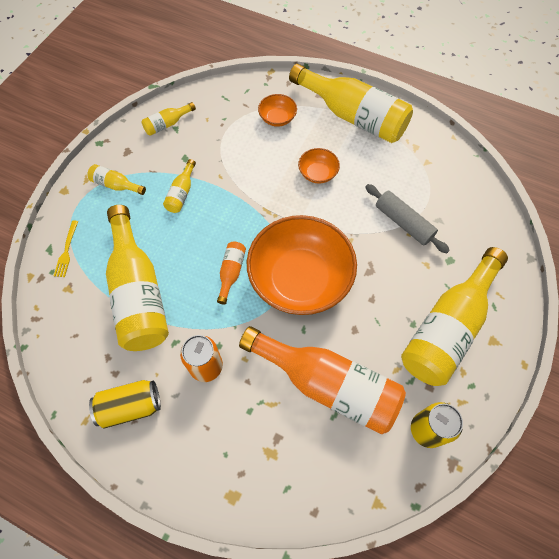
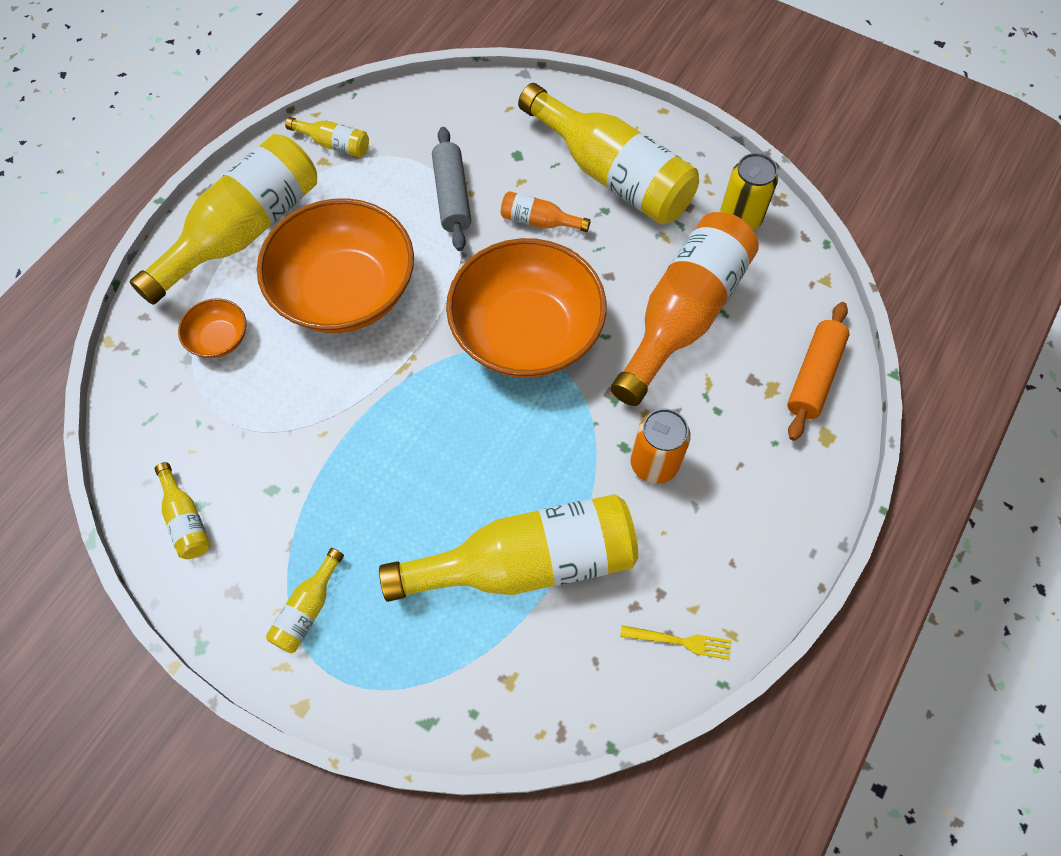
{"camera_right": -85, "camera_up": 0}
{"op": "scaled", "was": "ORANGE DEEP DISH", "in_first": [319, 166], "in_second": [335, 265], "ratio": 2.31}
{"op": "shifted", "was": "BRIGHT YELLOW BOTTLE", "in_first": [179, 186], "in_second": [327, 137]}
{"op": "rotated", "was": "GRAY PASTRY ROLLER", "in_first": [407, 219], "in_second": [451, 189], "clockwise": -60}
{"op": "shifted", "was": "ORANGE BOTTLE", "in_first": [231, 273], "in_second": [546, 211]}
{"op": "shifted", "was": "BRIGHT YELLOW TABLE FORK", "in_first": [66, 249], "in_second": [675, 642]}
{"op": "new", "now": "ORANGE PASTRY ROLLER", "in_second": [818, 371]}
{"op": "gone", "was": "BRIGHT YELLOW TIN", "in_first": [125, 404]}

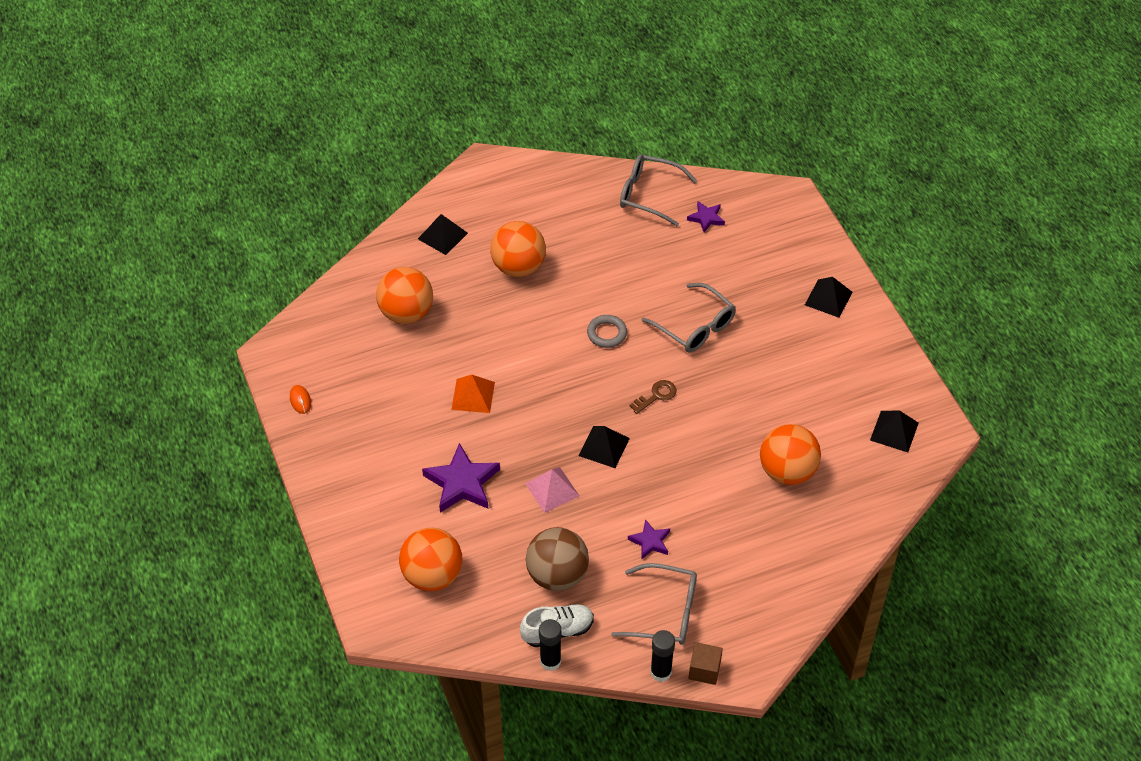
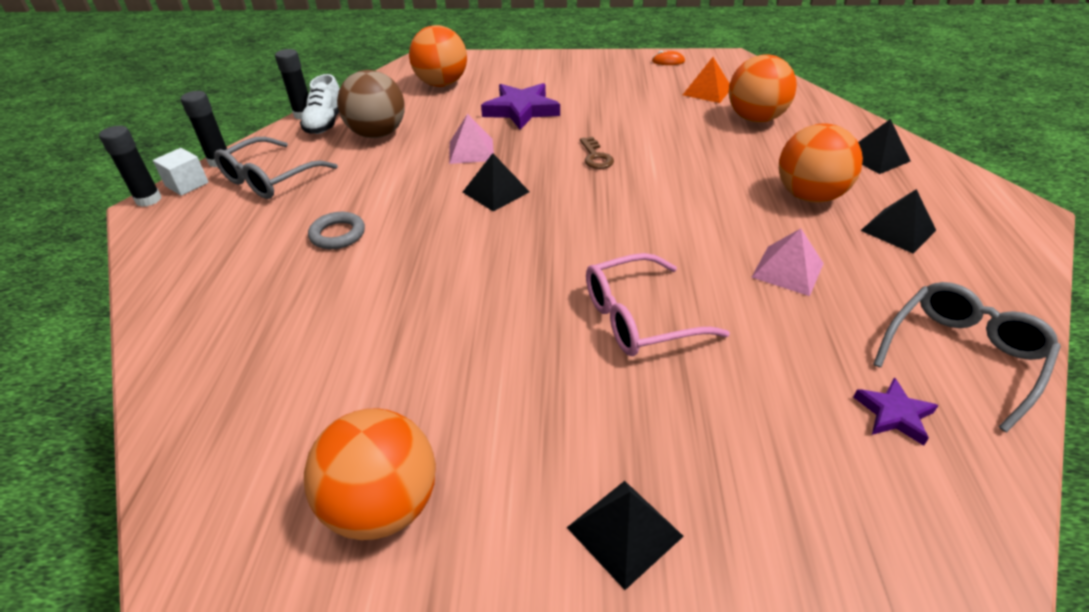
{"camera_right": 115, "camera_up": -10}
{"op": "new", "now": "JET-BLACK GLUE", "in_second": [130, 166]}
{"op": "repainted", "was": "RUSSET BLOCK", "now": "WHITE BLOCK", "in_first": [706, 663], "in_second": [180, 172]}
{"op": "shifted", "was": "ORANGE SPHERE", "in_first": [790, 454], "in_second": [370, 474]}
{"op": "shifted", "was": "GRAY HOOP", "in_first": [607, 331], "in_second": [336, 230]}
{"op": "shifted", "was": "RUSSET KEY", "in_first": [653, 397], "in_second": [597, 153]}
{"op": "repainted", "was": "GRAY GLASSES", "now": "PINK GLASSES", "in_first": [688, 317], "in_second": [658, 304]}
{"op": "shifted", "was": "ORANGE PYRAMID SHAPE", "in_first": [473, 394], "in_second": [706, 80]}
{"op": "new", "now": "PINK PYRAMID SHAPE", "in_second": [787, 262]}
{"op": "shifted", "was": "JET-BLACK PYRAMID SHAPE", "in_first": [894, 431], "in_second": [898, 221]}
{"op": "gone", "was": "VIOLET STAR", "in_first": [649, 539]}

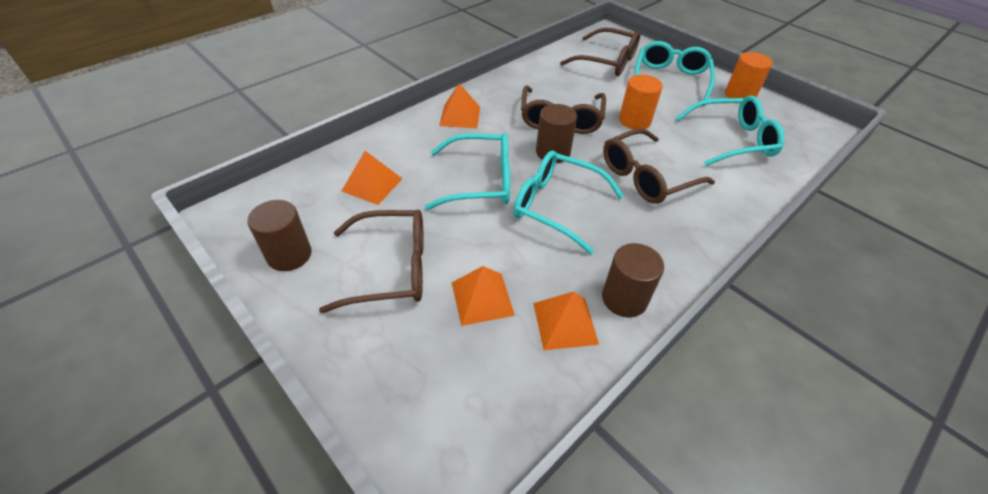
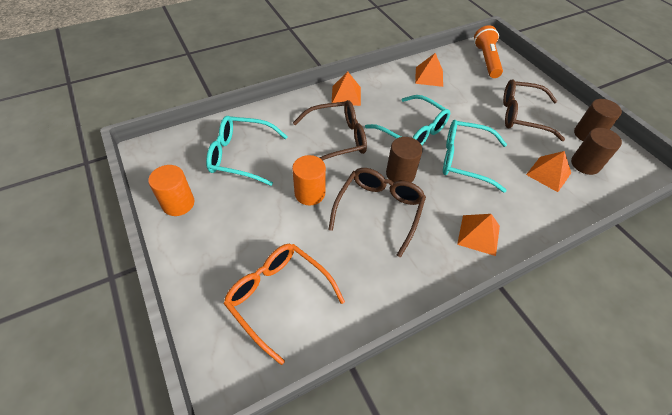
{"camera_right": -165, "camera_up": 5}
{"op": "repainted", "was": "RUSSET GLASSES", "now": "ORANGE GLASSES", "in_first": [600, 52], "in_second": [284, 304]}
{"op": "shifted", "was": "ORANGE PYRAMID SHAPE", "in_first": [483, 296], "in_second": [346, 89]}
{"op": "new", "now": "ORANGE TORCH", "in_second": [488, 51]}
{"op": "shifted", "was": "RUSSET CYLINDER SHAPE", "in_first": [633, 280], "in_second": [596, 151]}
{"op": "gone", "was": "AQUA GLASSES", "in_first": [674, 73]}

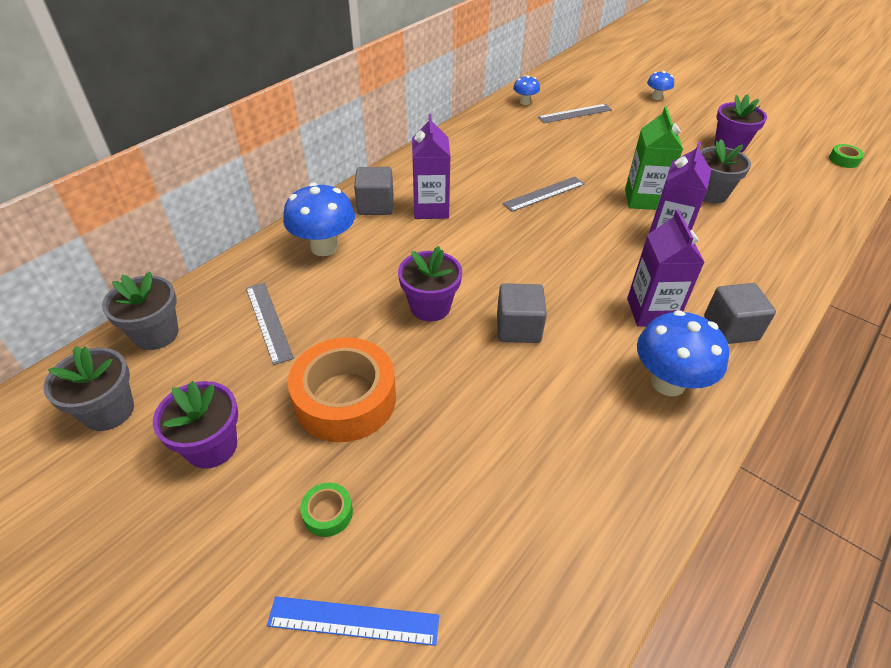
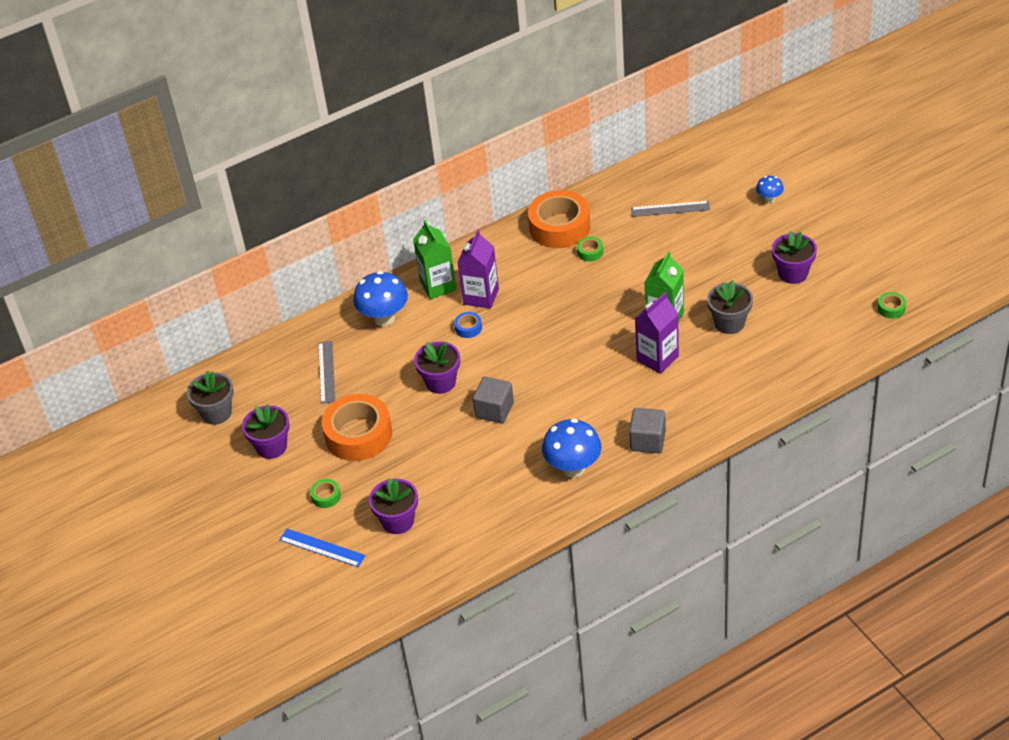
{"camera_right": 25, "camera_up": 0}
{"op": "new", "now": "VIOLET POTTED PLANT", "in_second": [393, 506]}
{"op": "swapped", "was": "GRAY BLOCK", "now": "LEAF-GREEN JUICE CARTON", "in_first": [373, 191], "in_second": [435, 259]}
{"op": "new", "now": "BLUE STICKY TAPE", "in_second": [468, 325]}
{"op": "new", "now": "ORANGE STICKY TAPE", "in_second": [559, 219]}
{"op": "new", "now": "LEAF-GREEN STICKY TAPE", "in_second": [590, 249]}
{"op": "gone", "was": "GRAY POTTED PLANT", "in_first": [140, 310]}
{"op": "gone", "was": "GRAY RULER", "in_first": [543, 194]}
{"op": "gone", "was": "BLUE FUNGUS", "in_first": [526, 90]}
{"op": "gone", "was": "VIOLET JUICE CARTON", "in_first": [666, 268]}

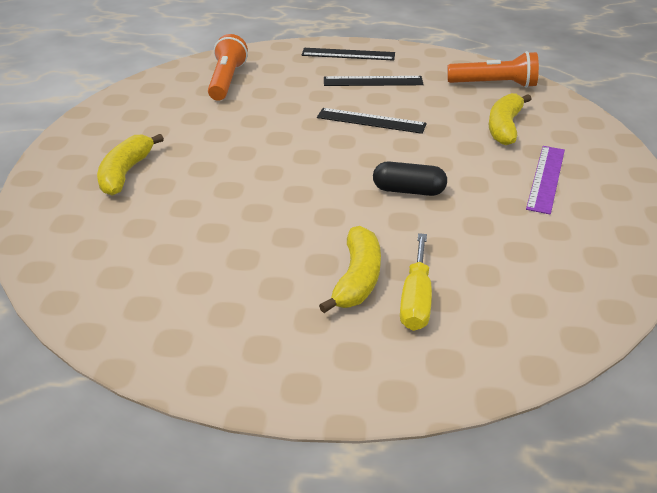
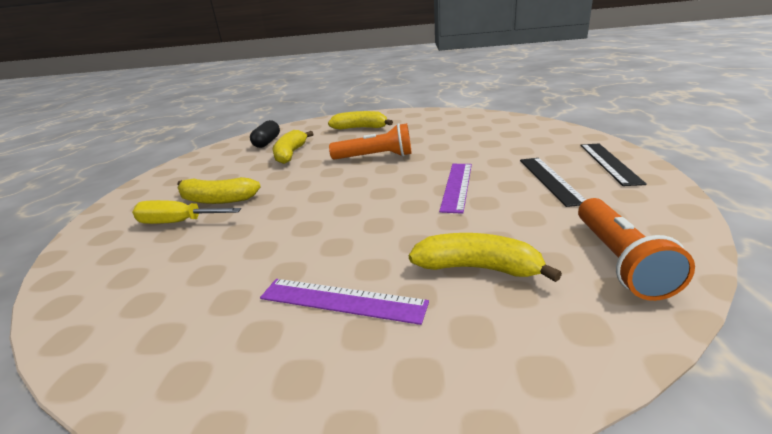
{"camera_right": 90, "camera_up": -10}
{"op": "shifted", "was": "JET-BLACK PILL SHAPE", "in_first": [410, 178], "in_second": [265, 134]}
{"op": "new", "now": "BRIGHT YELLOW TOY BANANA", "in_second": [293, 147]}
{"op": "shifted", "was": "ORANGE TORCH", "in_first": [228, 67], "in_second": [370, 141]}
{"op": "repainted", "was": "JET-BLACK RULER", "now": "VIOLET RULER", "in_first": [372, 121], "in_second": [455, 189]}

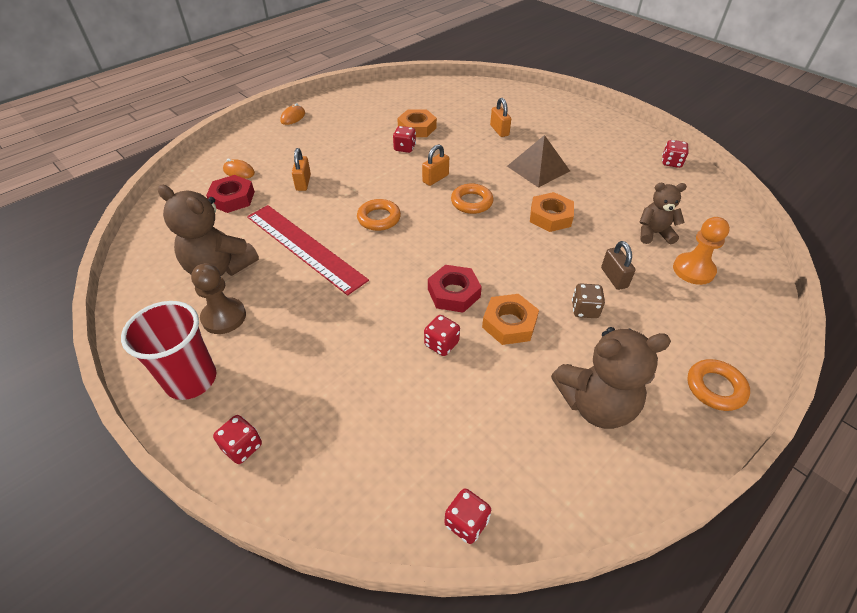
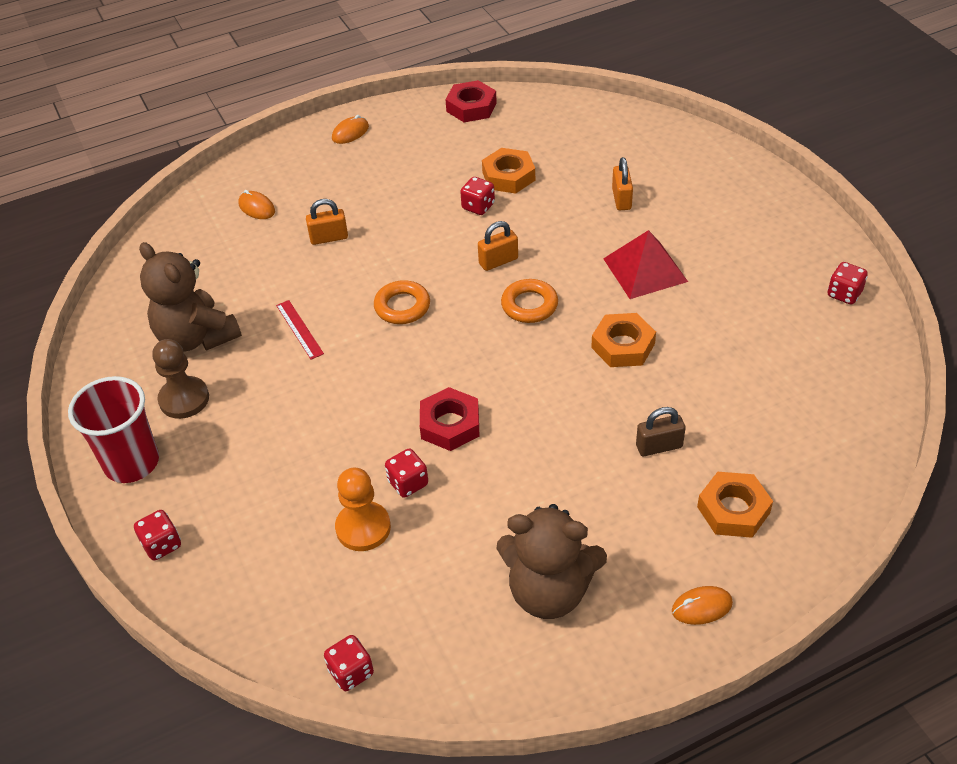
{"camera_right": 20, "camera_up": 0}
{"op": "scaled", "was": "CRIMSON RULER", "in_first": [308, 250], "in_second": [300, 330], "ratio": 0.43}
{"op": "rotated", "was": "ORANGE PADLOCK", "in_first": [301, 169], "in_second": [327, 222], "clockwise": 60}
{"op": "shifted", "was": "ORANGE GAME PAWN", "in_first": [701, 251], "in_second": [363, 509]}
{"op": "shifted", "was": "CRIMSON HEX NUT", "in_first": [230, 194], "in_second": [471, 101]}
{"op": "repainted", "was": "RUSSET PYRAMID SHAPE", "now": "CRIMSON PYRAMID SHAPE", "in_first": [538, 161], "in_second": [645, 264]}
{"op": "rotated", "was": "RUSSET PADLOCK", "in_first": [618, 265], "in_second": [661, 431], "clockwise": 75}
{"op": "swapped", "was": "ORANGE HOOP", "now": "ORANGE COMPUTER MOUSE", "in_first": [718, 385], "in_second": [702, 605]}
{"op": "shifted", "was": "ORANGE HEX NUT", "in_first": [510, 319], "in_second": [735, 505]}
{"op": "gone", "was": "RUSSET GAME DIE", "in_first": [588, 300]}
{"op": "gone", "was": "RUSSET TEDDY", "in_first": [663, 213]}

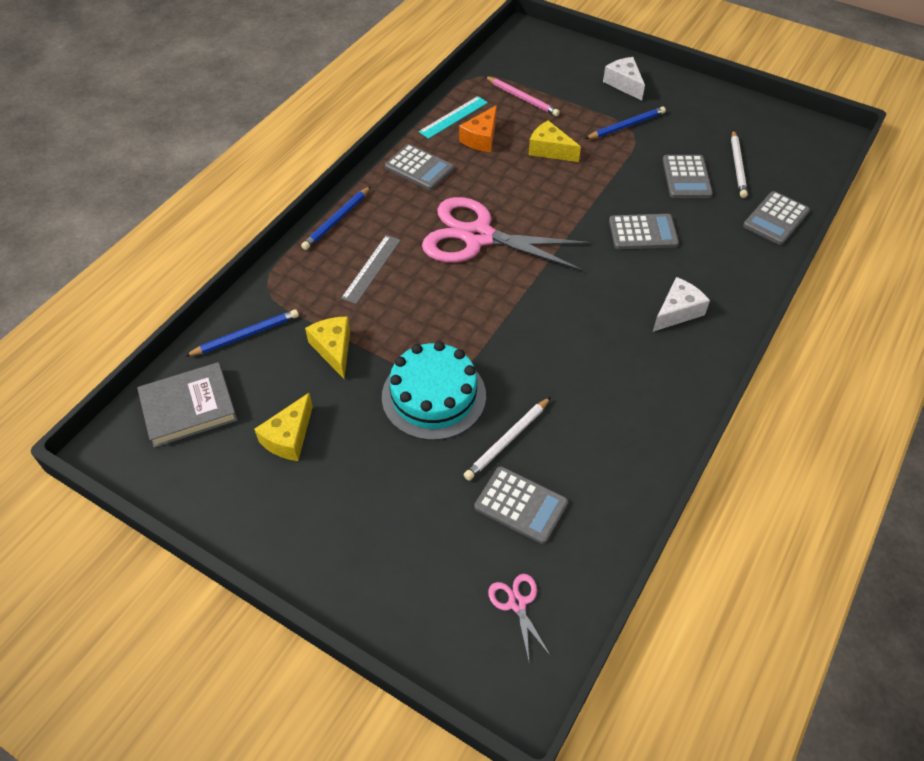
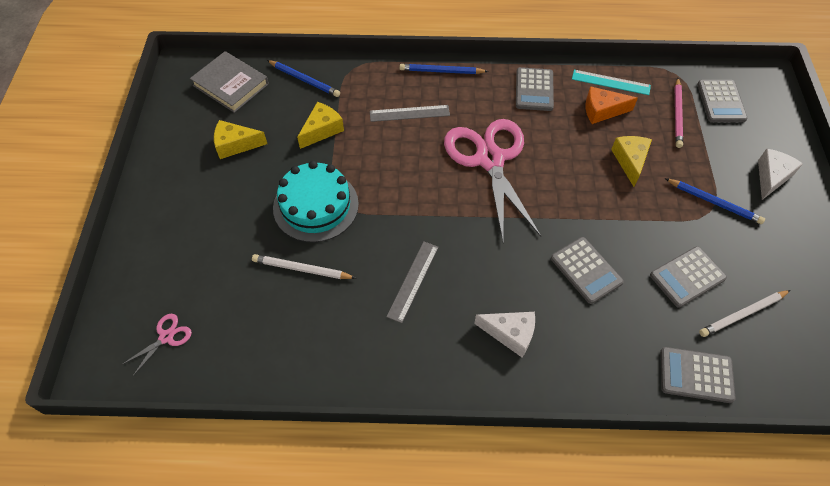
{"camera_right": 60, "camera_up": 5}
{"op": "new", "now": "GRAY RULER", "in_second": [412, 282]}
{"op": "shifted", "was": "GRAY POCKET CALCULATOR", "in_first": [521, 505], "in_second": [722, 101]}

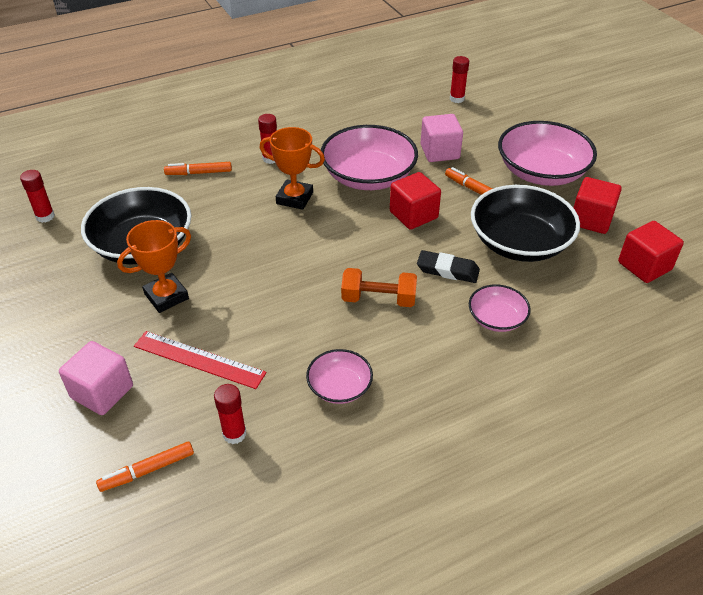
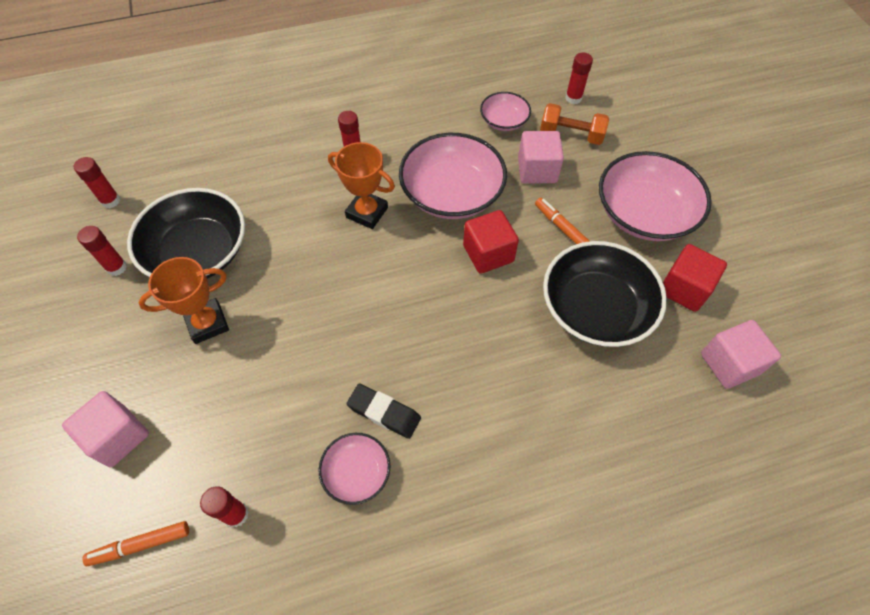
{"camera_right": 10, "camera_up": 15}
{"op": "new", "now": "CRIMSON GLUE", "in_second": [102, 251]}
{"op": "shifted", "was": "JET-BLACK GUM ERASER", "in_first": [448, 266], "in_second": [384, 411]}
{"op": "shifted", "was": "PINK DEEP DISH", "in_first": [500, 308], "in_second": [505, 111]}
{"op": "shifted", "was": "ORANGE FREE WEIGHT", "in_first": [379, 287], "in_second": [574, 124]}
{"op": "repainted", "was": "CRIMSON BLOCK", "now": "PINK BLOCK", "in_first": [651, 252], "in_second": [741, 354]}
{"op": "gone", "was": "CRIMSON RULER", "in_first": [200, 360]}
{"op": "gone", "was": "ORANGE MARKER PEN", "in_first": [198, 168]}

